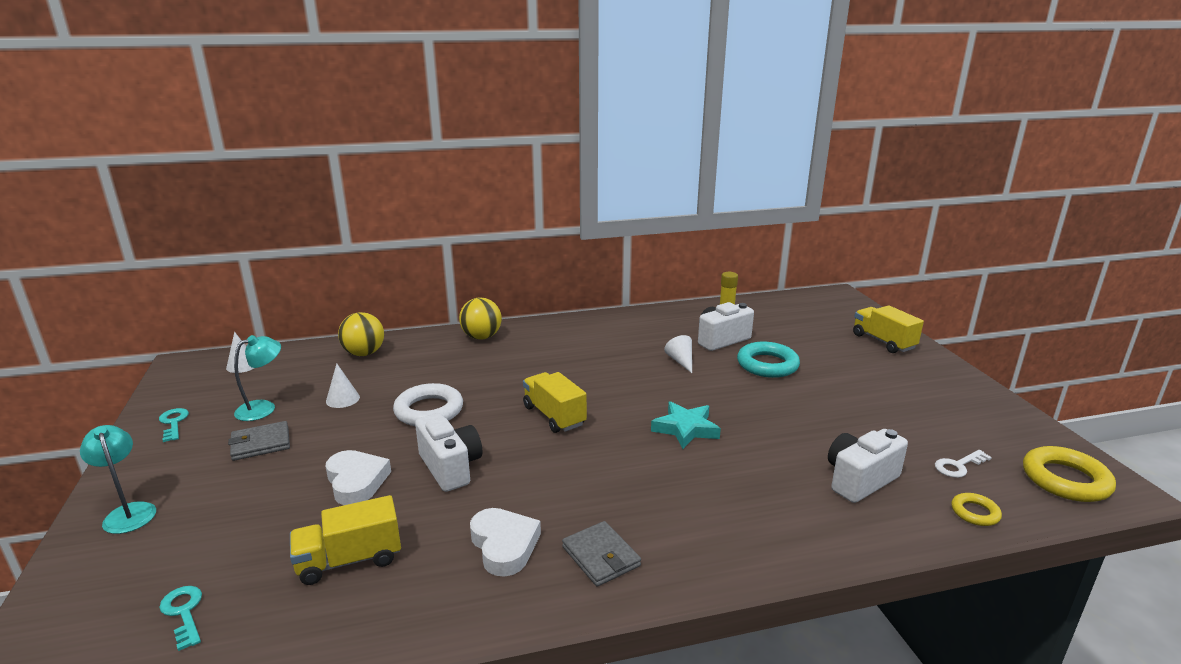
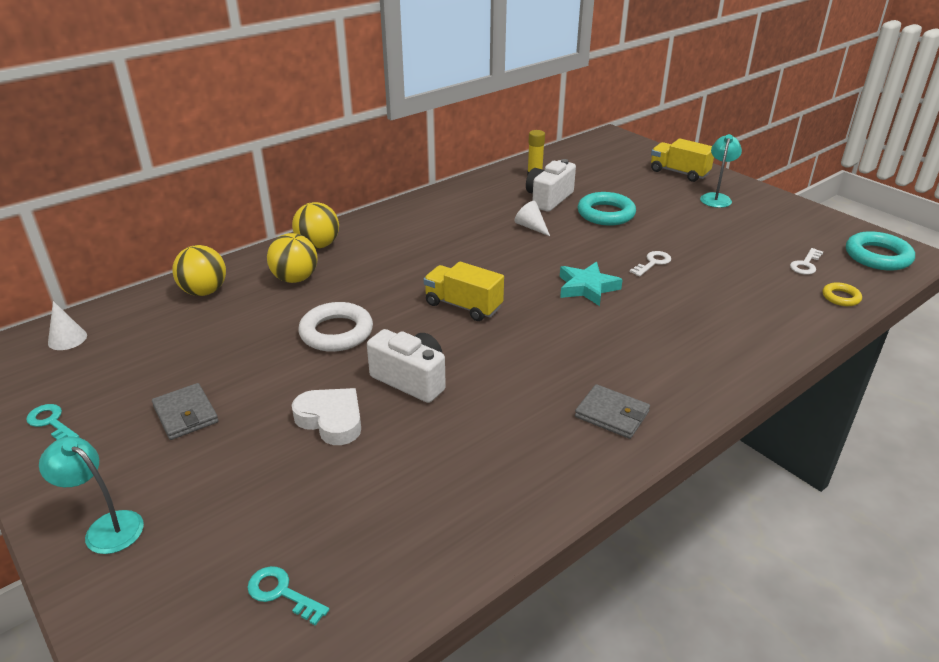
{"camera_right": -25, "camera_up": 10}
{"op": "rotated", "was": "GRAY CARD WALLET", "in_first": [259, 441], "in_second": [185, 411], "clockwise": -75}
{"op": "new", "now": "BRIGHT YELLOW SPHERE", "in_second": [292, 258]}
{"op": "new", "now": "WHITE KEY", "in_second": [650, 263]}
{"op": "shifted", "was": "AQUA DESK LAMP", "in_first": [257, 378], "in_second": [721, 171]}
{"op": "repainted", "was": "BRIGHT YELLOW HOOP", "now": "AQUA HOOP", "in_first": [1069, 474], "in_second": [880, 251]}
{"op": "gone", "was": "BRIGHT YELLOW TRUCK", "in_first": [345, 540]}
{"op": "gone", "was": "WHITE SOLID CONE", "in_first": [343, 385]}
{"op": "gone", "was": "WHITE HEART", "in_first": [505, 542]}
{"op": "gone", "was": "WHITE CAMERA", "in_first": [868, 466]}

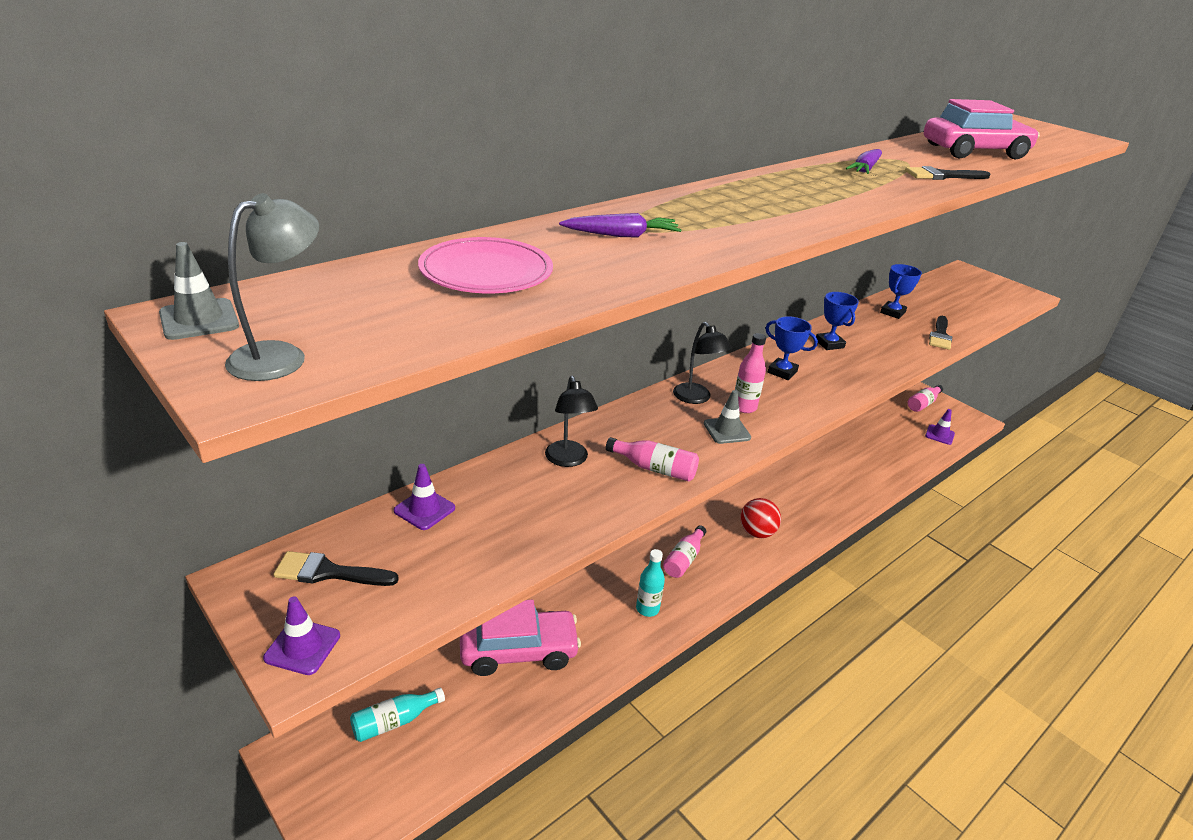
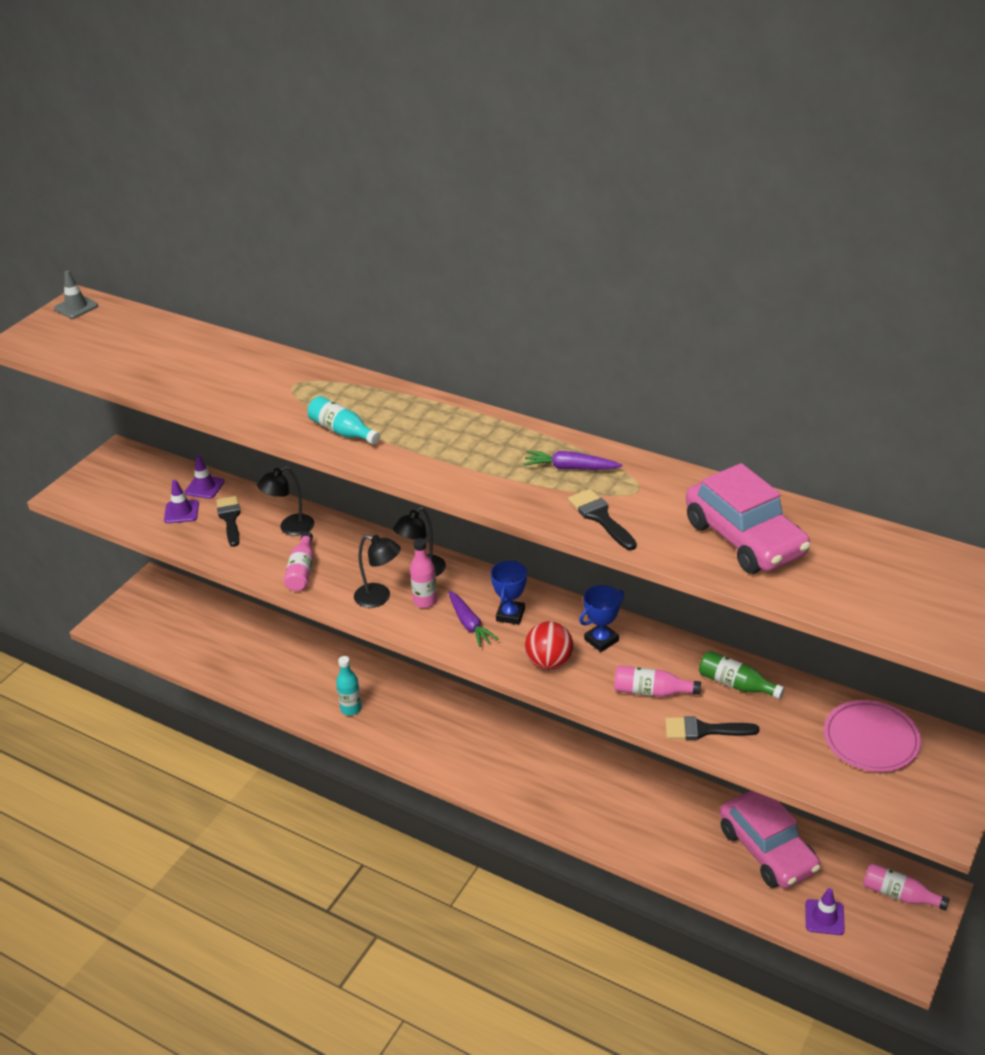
{"camera_right": 75, "camera_up": 5}
{"op": "shifted", "was": "VIOLET TRAFFIC CONE", "in_first": [301, 635], "in_second": [181, 501]}
{"op": "shifted", "was": "JET-BLACK PAINTBRUSH", "in_first": [336, 568], "in_second": [228, 521]}
{"op": "shifted", "was": "AQUA BOTTLE", "in_first": [397, 715], "in_second": [344, 420]}
{"op": "swapped", "was": "GRAY TRAFFIC CONE", "now": "JET-BLACK DESK LAMP", "in_first": [727, 417], "in_second": [377, 571]}
{"op": "shifted", "was": "VIOLET ROOT VEGETABLE", "in_first": [620, 225], "in_second": [473, 619]}
{"op": "shifted", "was": "CRIMSON SPHERE", "in_first": [760, 518], "in_second": [549, 645]}
{"op": "shifted", "was": "PINK BOTTLE", "in_first": [684, 551], "in_second": [657, 681]}
{"op": "swapped", "was": "BLUE AWARD CUP", "now": "LEAF-GREEN BOTTLE", "in_first": [901, 291], "in_second": [741, 675]}
{"op": "shifted", "was": "PINK TOY CAR", "in_first": [520, 638], "in_second": [770, 839]}
{"op": "shifted", "was": "PINK DINNER PLATE", "in_first": [485, 265], "in_second": [872, 736]}
{"op": "gone", "was": "GRAY DESK LAMP", "in_first": [272, 287]}

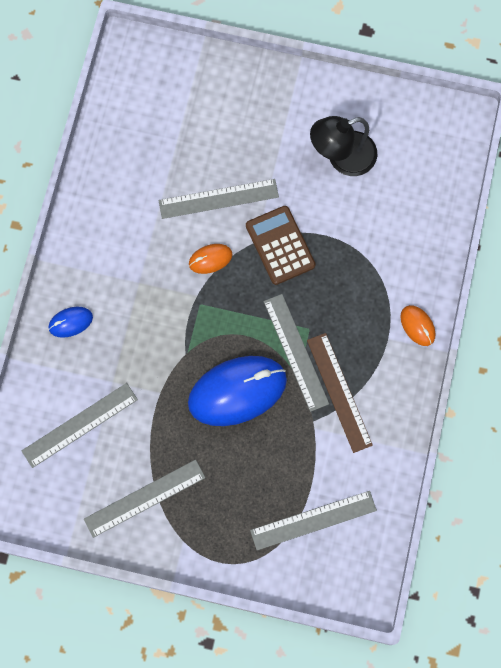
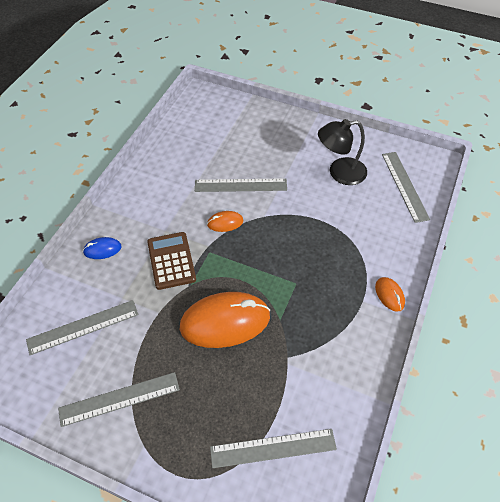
{"camera_right": 10, "camera_up": -20}
{"op": "shifted", "was": "RUSSET POCKET CALCULATOR", "in_first": [281, 245], "in_second": [171, 261]}
{"op": "repainted", "was": "BLUE COMPUTER MOUSE", "now": "ORANGE COMPUTER MOUSE", "in_first": [237, 391], "in_second": [225, 320]}
{"op": "shifted", "was": "GRAY RULER", "in_first": [296, 353], "in_second": [406, 187]}
{"op": "gone", "was": "RUSSET RULER", "in_first": [340, 393]}

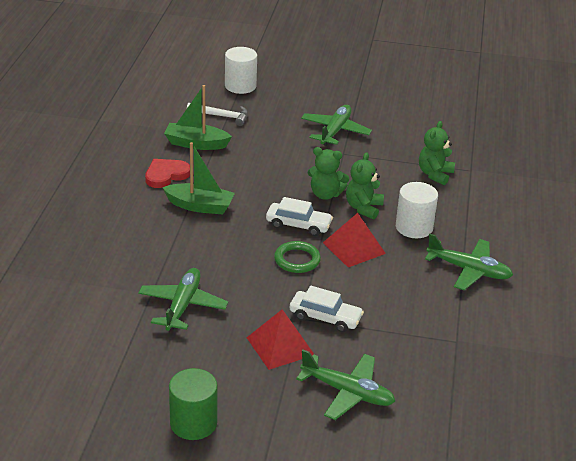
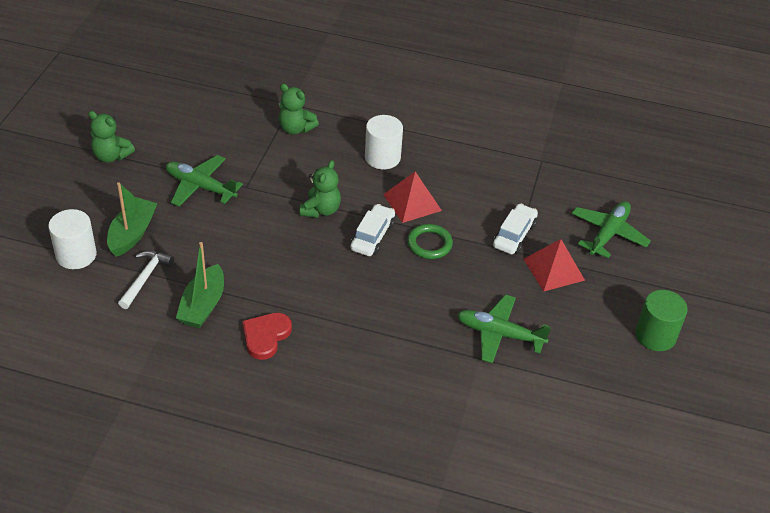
{"camera_right": -85, "camera_up": 10}
{"op": "shifted", "was": "LEAF-GREEN TEDDY", "in_first": [365, 185], "in_second": [111, 137]}
{"op": "shifted", "was": "LEAF-GREEN TOY BOAT", "in_first": [198, 178], "in_second": [132, 219]}
{"op": "rotated", "was": "CRIMSON HEART", "in_first": [167, 173], "in_second": [267, 336], "clockwise": 60}
{"op": "gone", "was": "LEAF-GREEN PLANE", "in_first": [469, 262]}

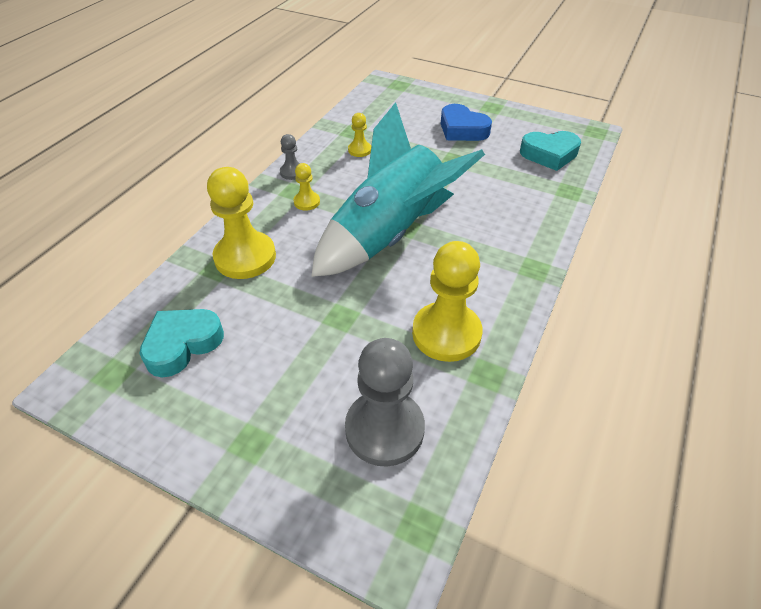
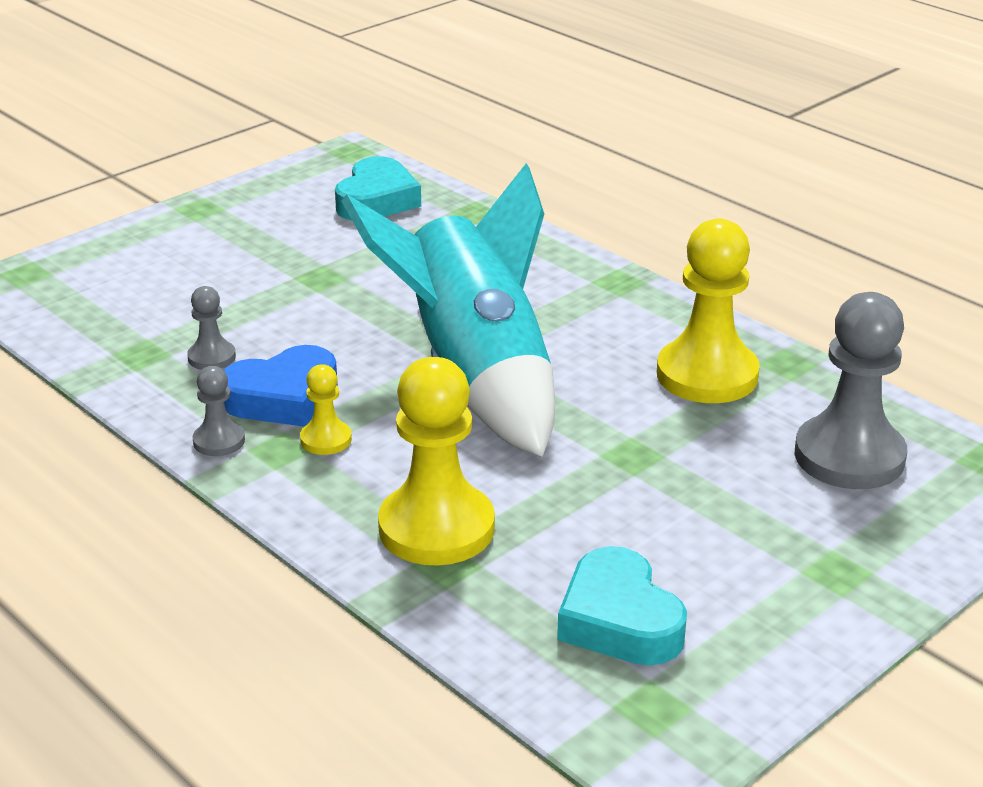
{"camera_right": -70, "camera_up": -15}
{"op": "repainted", "was": "BRIGHT YELLOW GAME PAWN", "now": "GRAY GAME PAWN", "in_first": [359, 135], "in_second": [211, 328]}
{"op": "shifted", "was": "BLUE HEART", "in_first": [466, 122], "in_second": [281, 386]}

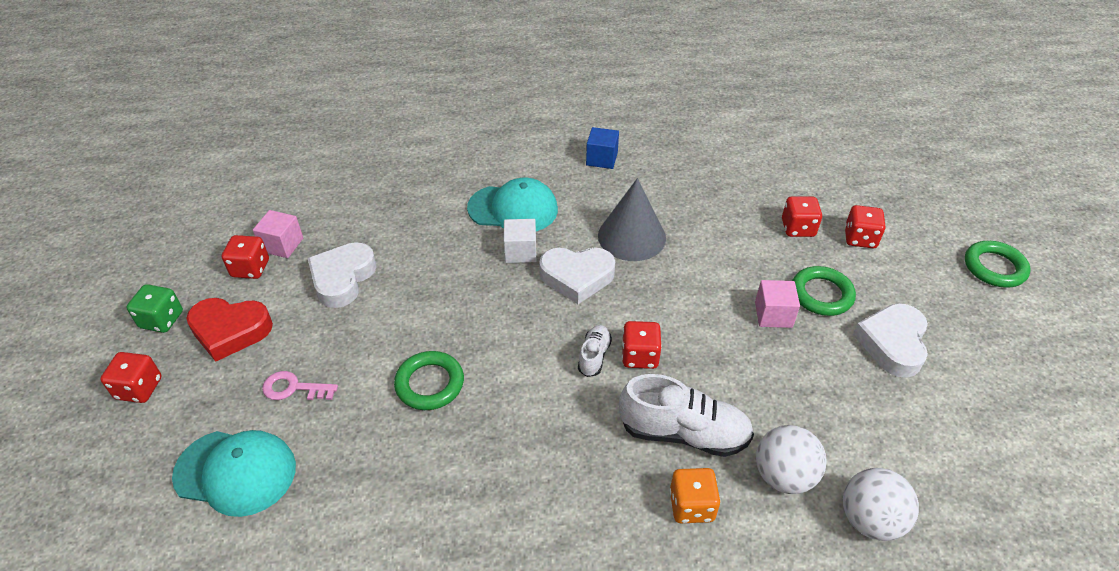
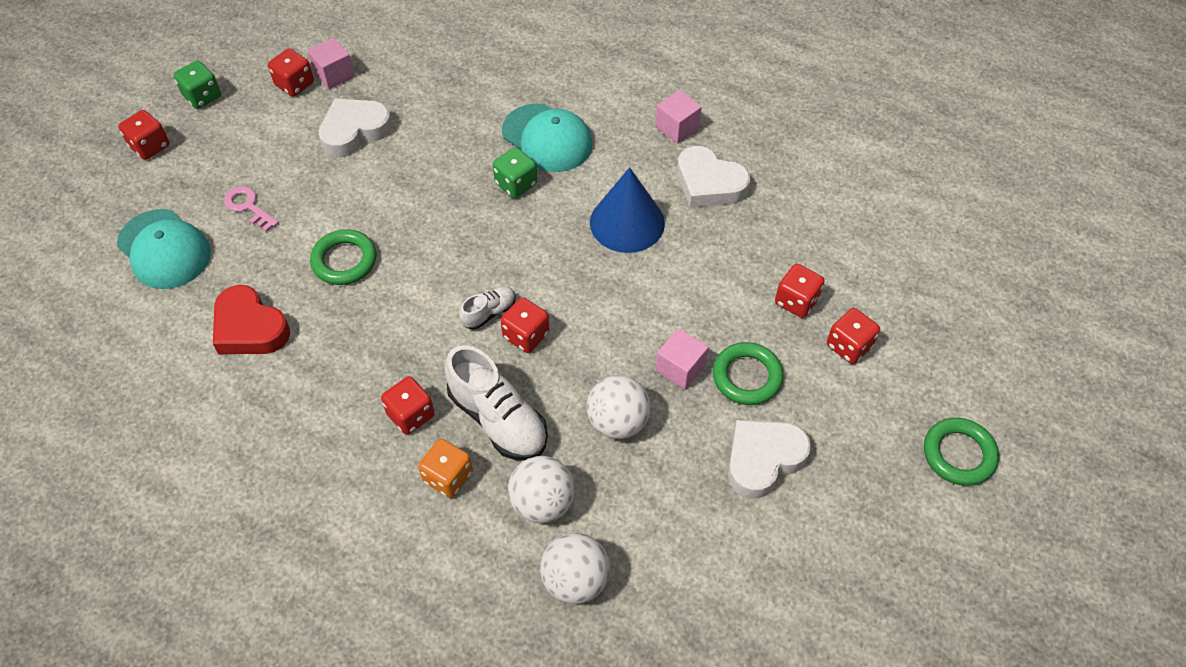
{"camera_right": 35, "camera_up": 10}
{"op": "shifted", "was": "CRIMSON HEART", "in_first": [229, 330], "in_second": [251, 319]}
{"op": "new", "now": "CRIMSON GAME DIE", "in_second": [408, 405]}
{"op": "swapped", "was": "WHITE BLOCK", "now": "LEAF-GREEN GAME DIE", "in_first": [520, 241], "in_second": [515, 172]}
{"op": "new", "now": "WHITE SPHERE", "in_second": [619, 407]}
{"op": "repainted", "was": "GRAY SOLID CONE", "now": "BLUE SOLID CONE", "in_first": [632, 219], "in_second": [627, 210]}
{"op": "repainted", "was": "BLUE BLOCK", "now": "PINK BLOCK", "in_first": [602, 148], "in_second": [679, 117]}
{"op": "shifted", "was": "WHITE HEART", "in_first": [577, 275], "in_second": [713, 177]}

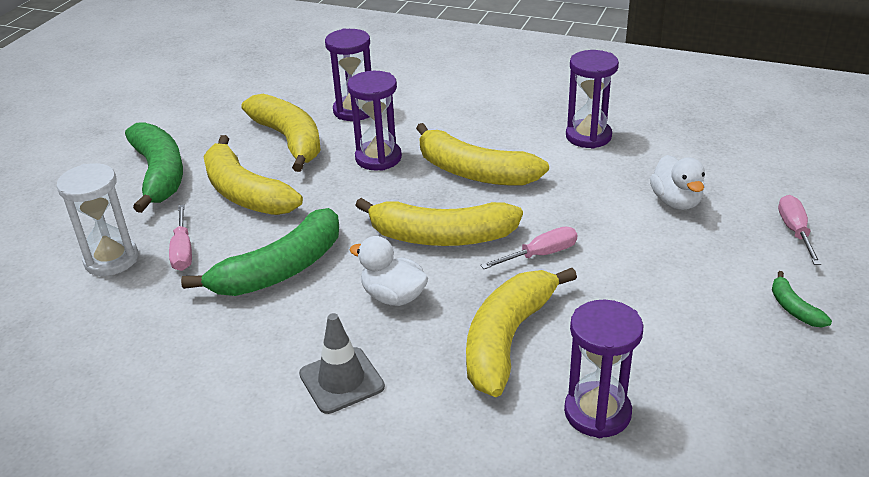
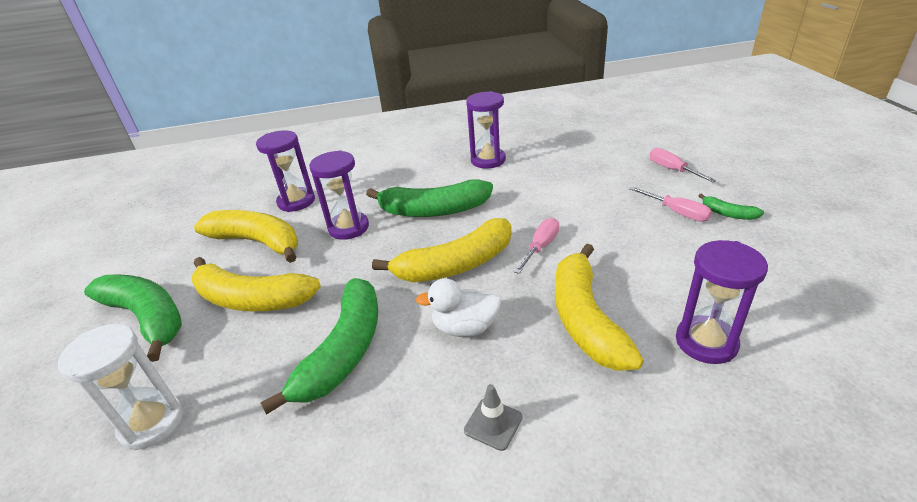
{"camera_right": -30, "camera_up": 0}
{"op": "repainted", "was": "BRIGHT YELLOW TOY BANANA", "now": "LEAF-GREEN TOY BANANA", "in_first": [482, 154], "in_second": [429, 198]}
{"op": "scaled", "was": "GRAY TRAFFIC CONE", "in_first": [342, 363], "in_second": [493, 417], "ratio": 0.66}
{"op": "shifted", "was": "PINK SCREWDRIVER", "in_first": [180, 238], "in_second": [670, 204]}
{"op": "gone", "was": "WHITE RUBBER DUCK", "in_first": [677, 182]}

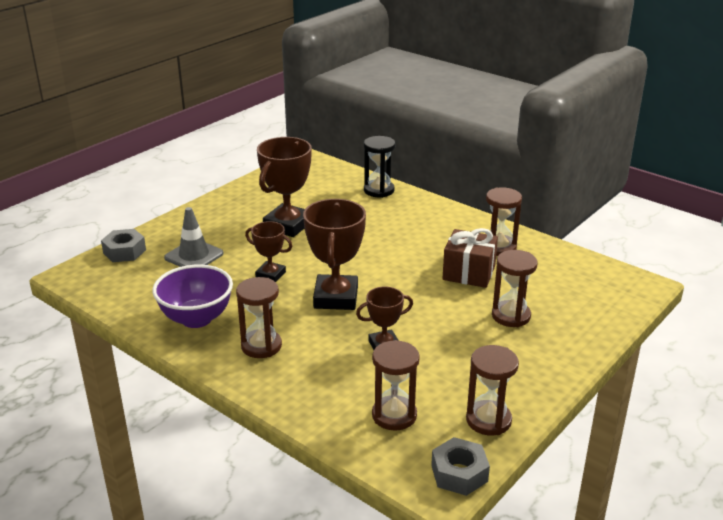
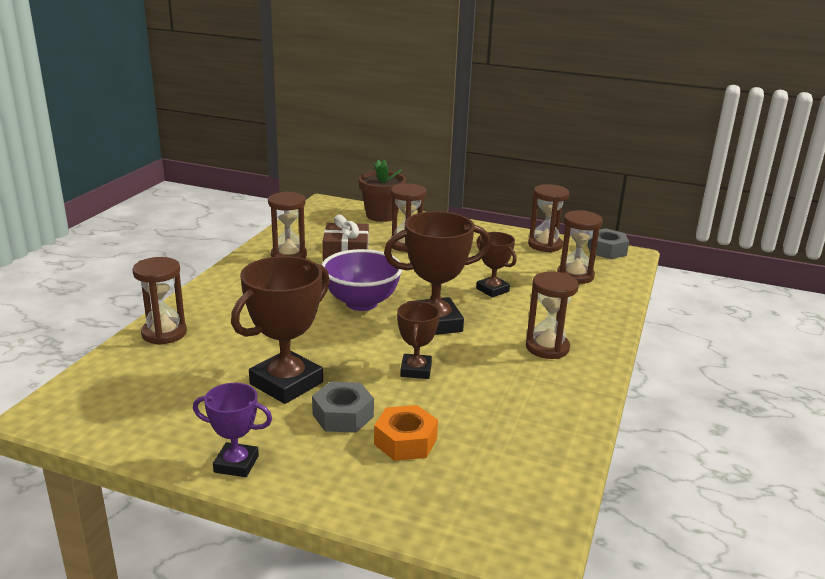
{"camera_right": -110, "camera_up": -5}
{"op": "repainted", "was": "JET-BLACK SAND TIMER", "now": "RUSSET SAND TIMER", "in_first": [379, 167], "in_second": [159, 301]}
{"op": "new", "now": "VIOLET AWARD CUP", "in_second": [232, 430]}
{"op": "rotated", "was": "RUSSET AWARD CUP", "in_first": [284, 187], "in_second": [280, 330], "clockwise": -60}
{"op": "shifted", "was": "GRAY HEX NUT", "in_first": [123, 245], "in_second": [343, 407]}
{"op": "shifted", "was": "VIOLET DEEP DISH", "in_first": [192, 296], "in_second": [362, 280]}
{"op": "new", "now": "RUSSET POTTED PLANT", "in_second": [382, 191]}
{"op": "swapped", "was": "GRAY TRAFFIC CONE", "now": "ORANGE HEX NUT", "in_first": [194, 237], "in_second": [406, 433]}

